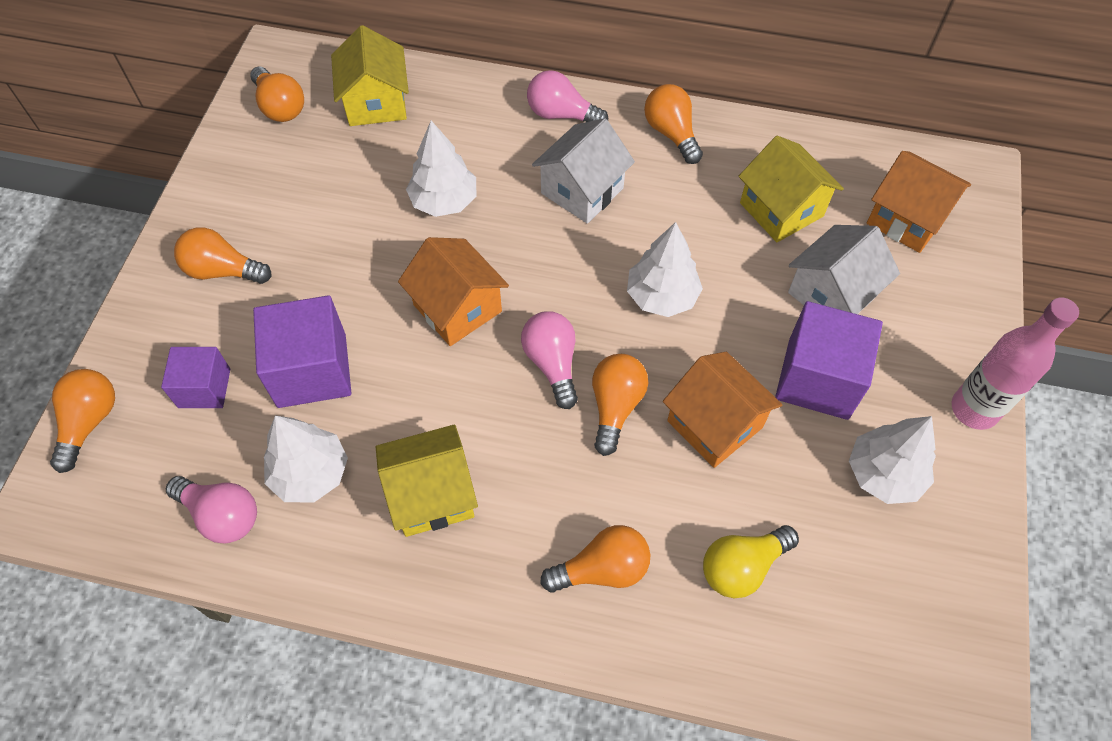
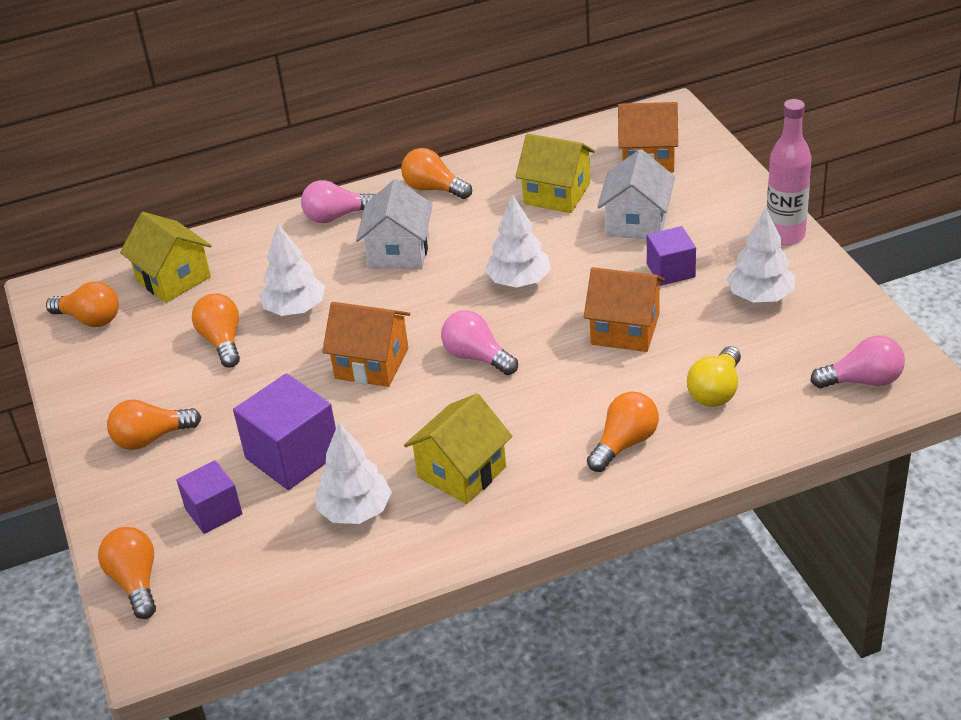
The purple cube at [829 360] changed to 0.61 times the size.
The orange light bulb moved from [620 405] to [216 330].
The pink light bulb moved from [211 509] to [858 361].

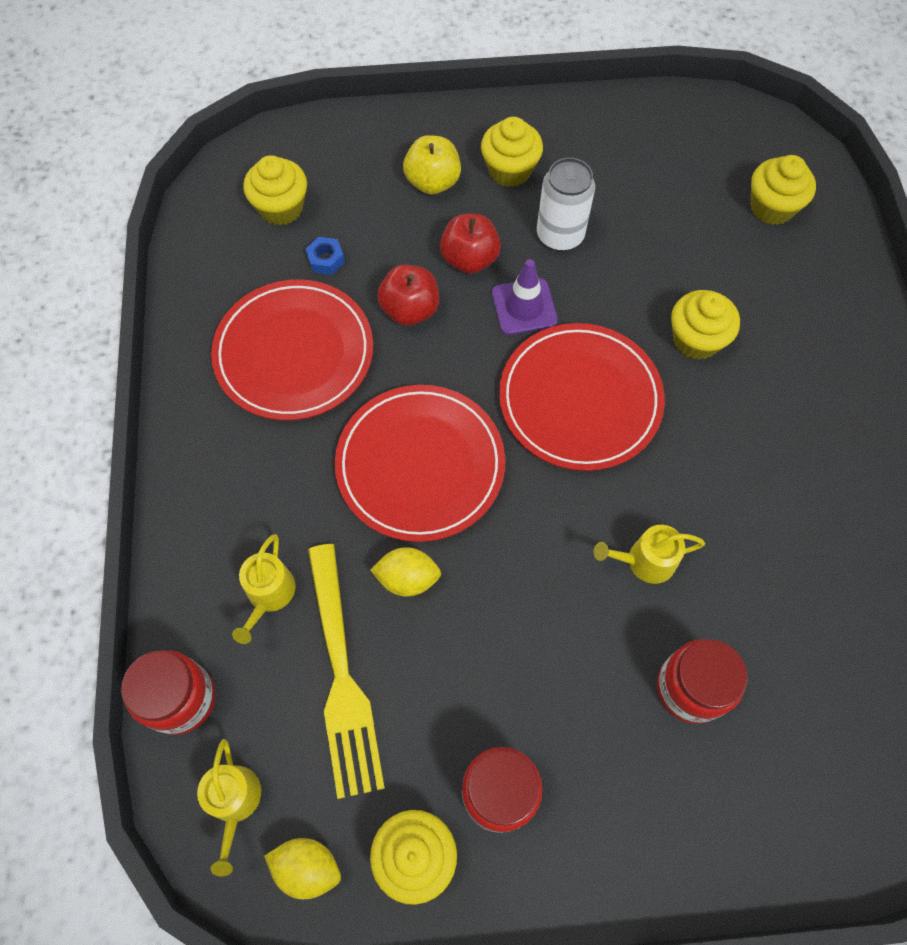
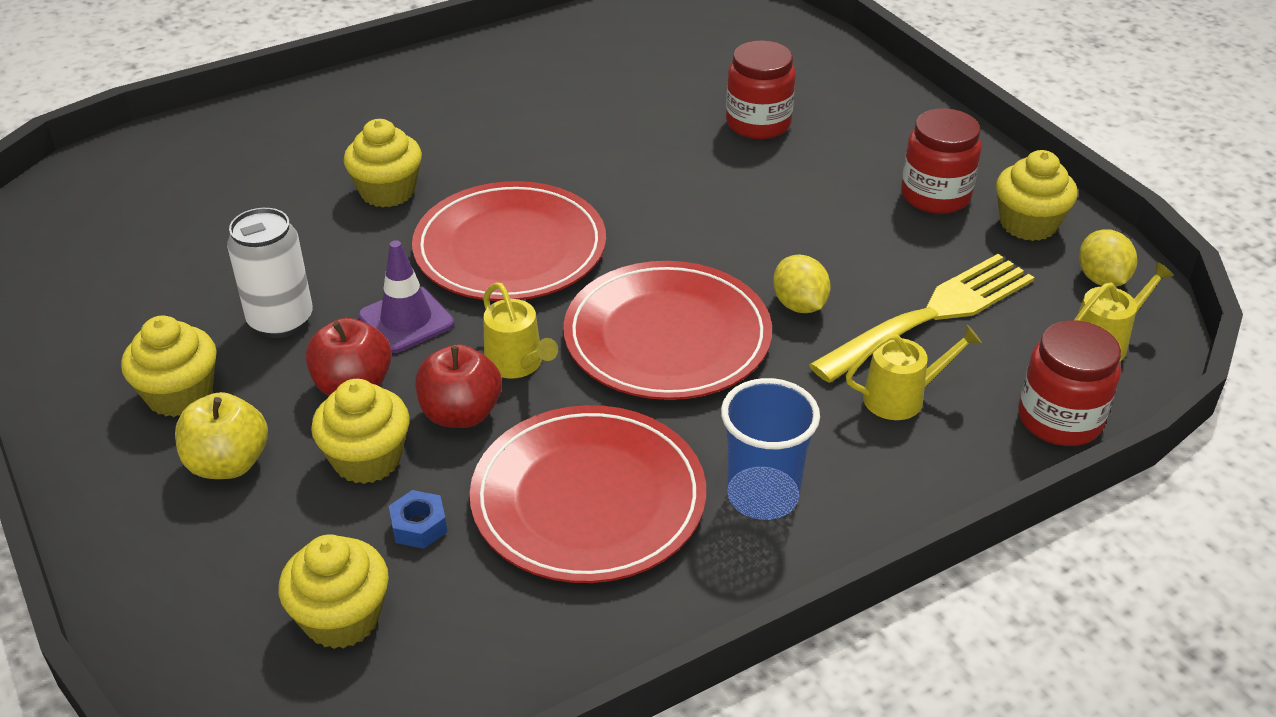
The yellow cupcake moved from [783 190] to [360 431].
The yellow watering can moved from [649 554] to [520 330].
The blue cup at [770 449] appeared.

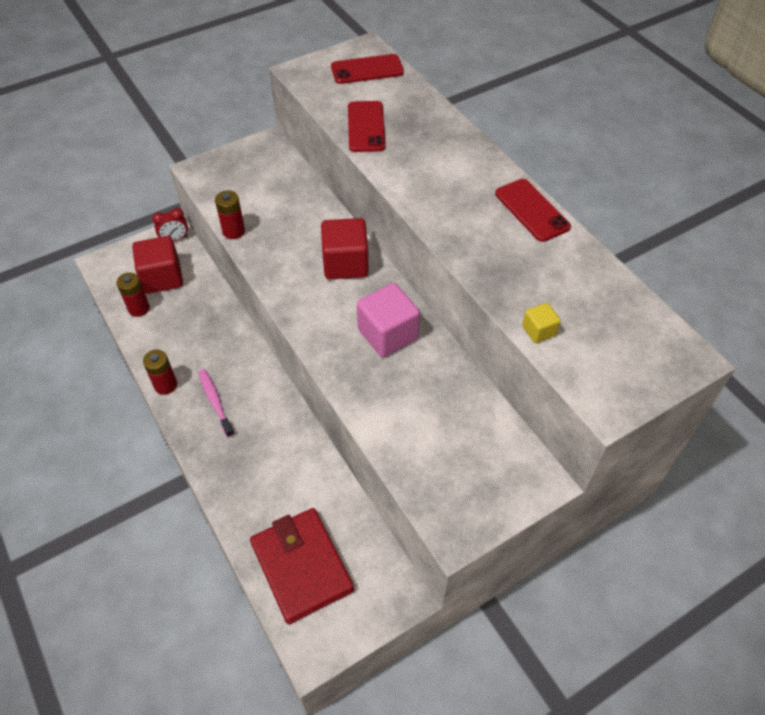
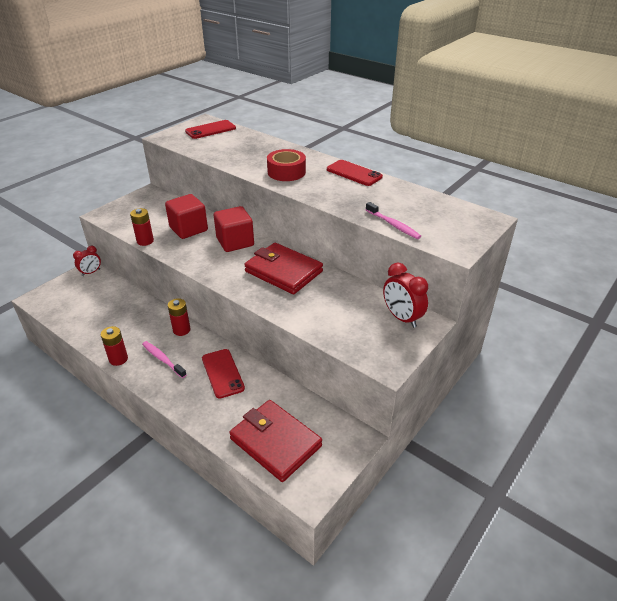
The red phone moved from [367 126] to [223 374].
The red cube moved from [157 265] to [186 216].
The red battery moved from [133 295] to [179 317].
The pink cube at [388 320] was replaced by the red wallet at [283 268].
The yellow cube at [541 323] was replaced by the pink toothbrush at [393 220].
The red tape at [286 165] appeared.
The red clock at [405 295] appeared.

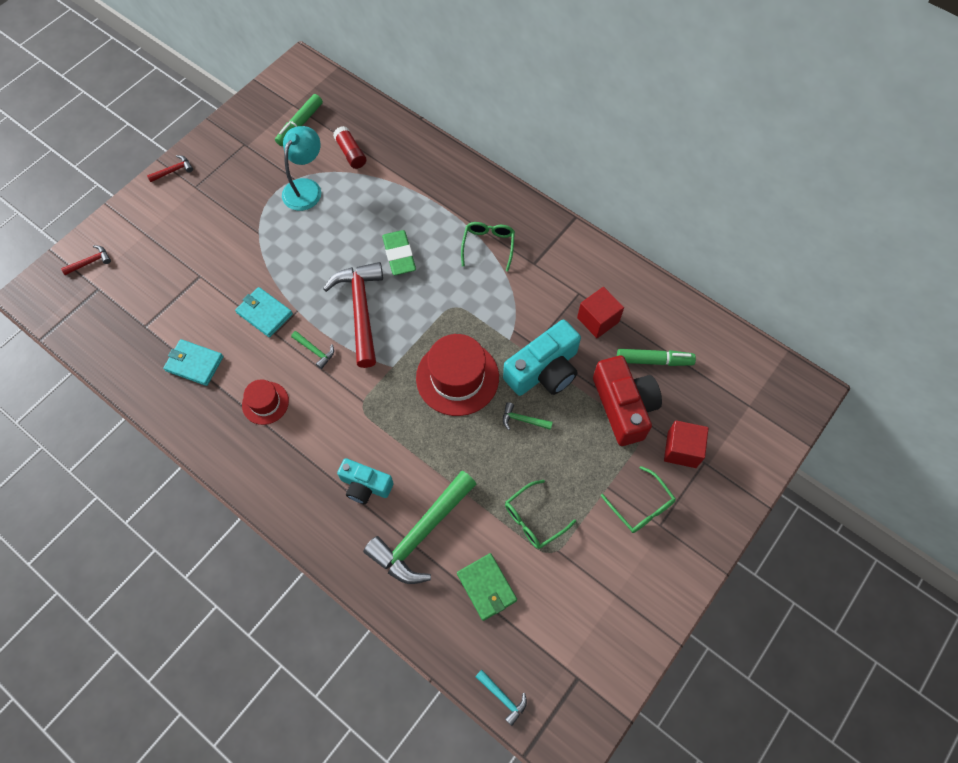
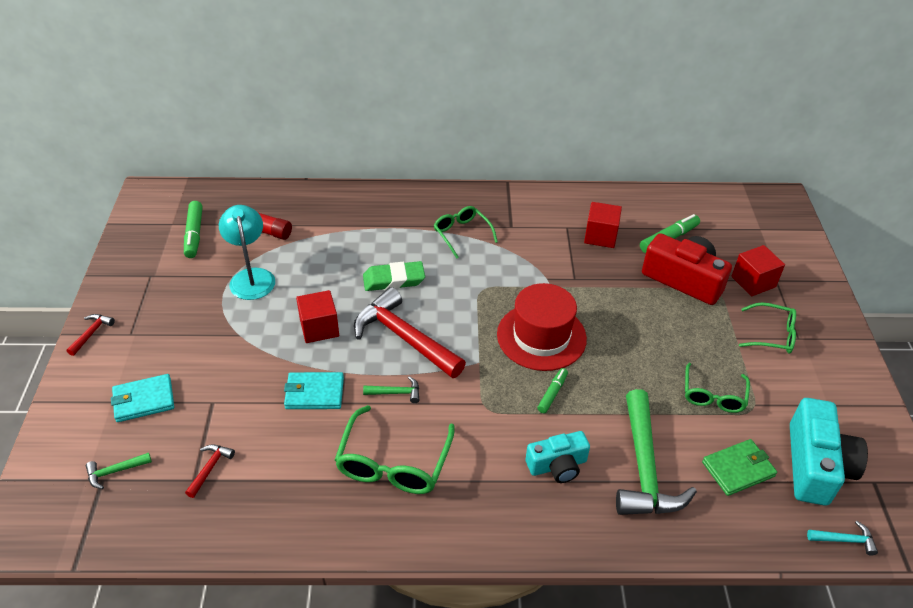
The green eraser at [399 252] turned 45 degrees counterclockwise.
The red hammer moved from [86 260] to [210 471].
The turquoise camera moved from [542 358] to [829 452].
The turquoise wallet moved from [193 362] to [142 398].
The red hat at [265 402] was replaced by the green glasses at [395 449].
The green hammer moved from [528 416] to [119 471].
The green wallet at [487 587] turned 45 degrees counterclockwise.
The red cube at [317 316] appeared.
The green marker at [552 390] appeared.

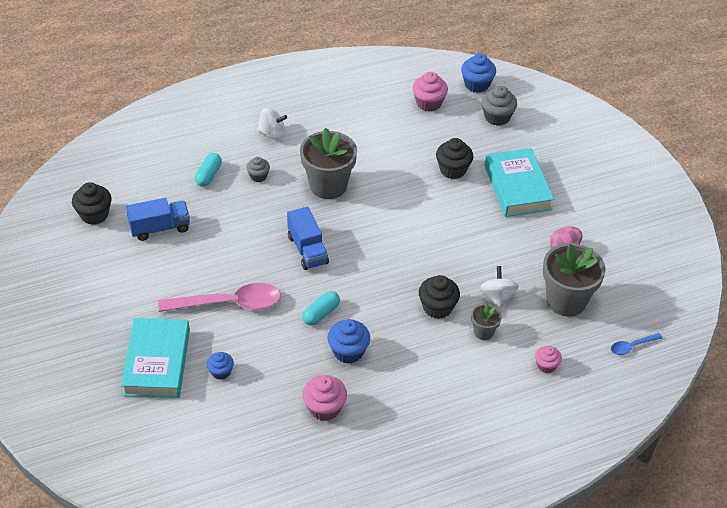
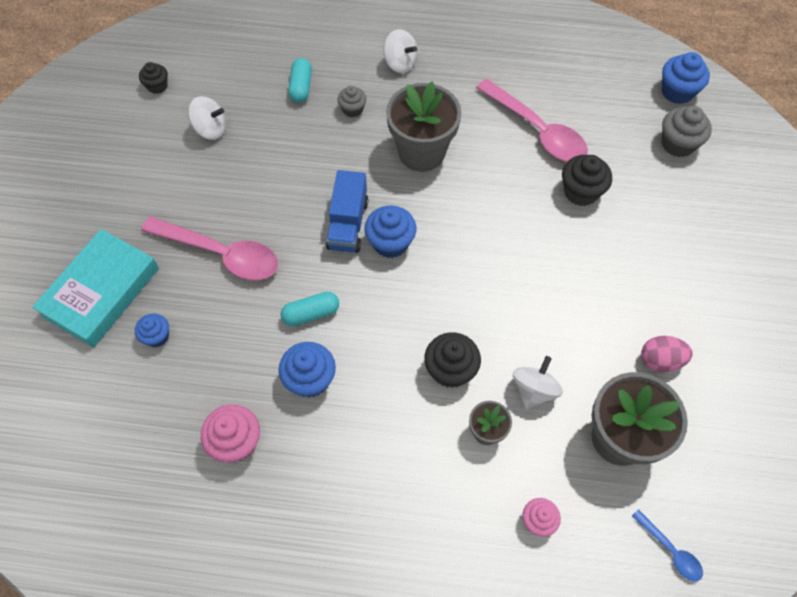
The pink cupcake at [430 92] disappeared.
The turquoise book at [519 182] disappeared.
The turquoise capsule at [208 170] turned 45 degrees counterclockwise.
The black cupcake at [91 203] changed to 0.62 times the size.
The blue truck at [158 219] was replaced by the white spinning top at [207 118].
The blue spoon at [637 344] turned 135 degrees counterclockwise.
The pink spoon at [532 120] appeared.
The blue cupcake at [390 231] appeared.

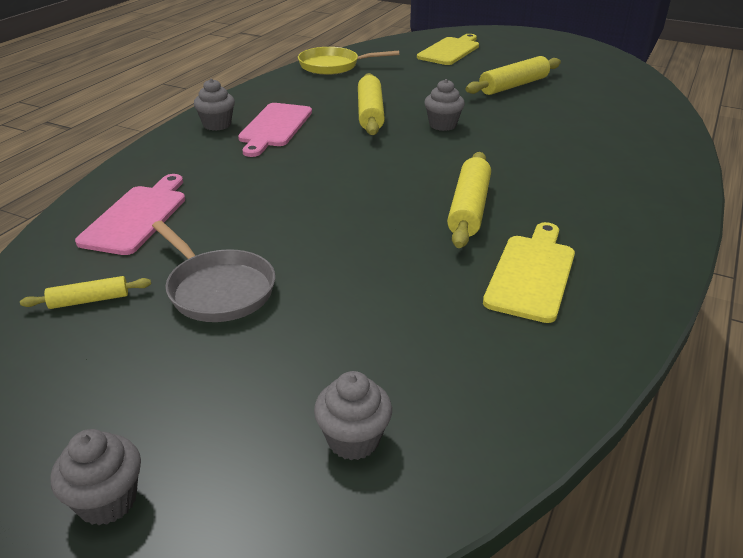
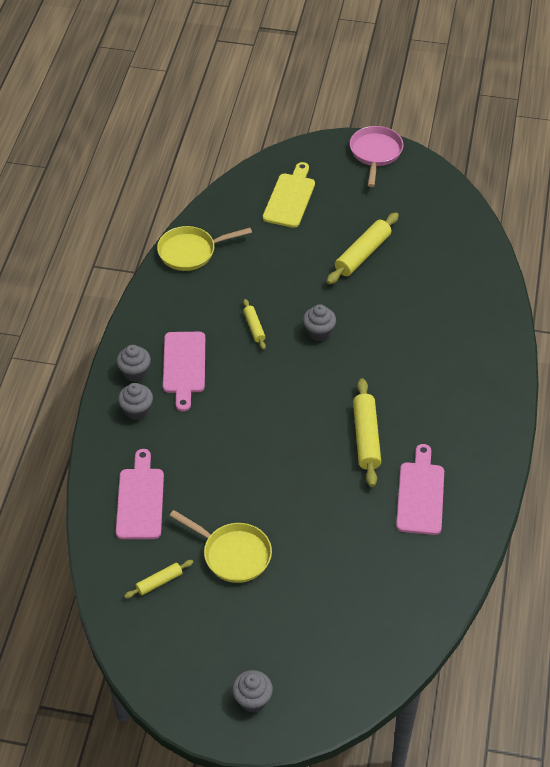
The yellow rolling pin at [371 104] changed to 0.55 times the size.
The grey pan at [213 271] became the yellow pan at [220 546].
The yellow cutting board at [529 272] became the pink cutting board at [420 489].
The grey cupcake moved from [353 415] to [135 401].
The pink pan at [376 156] appeared.

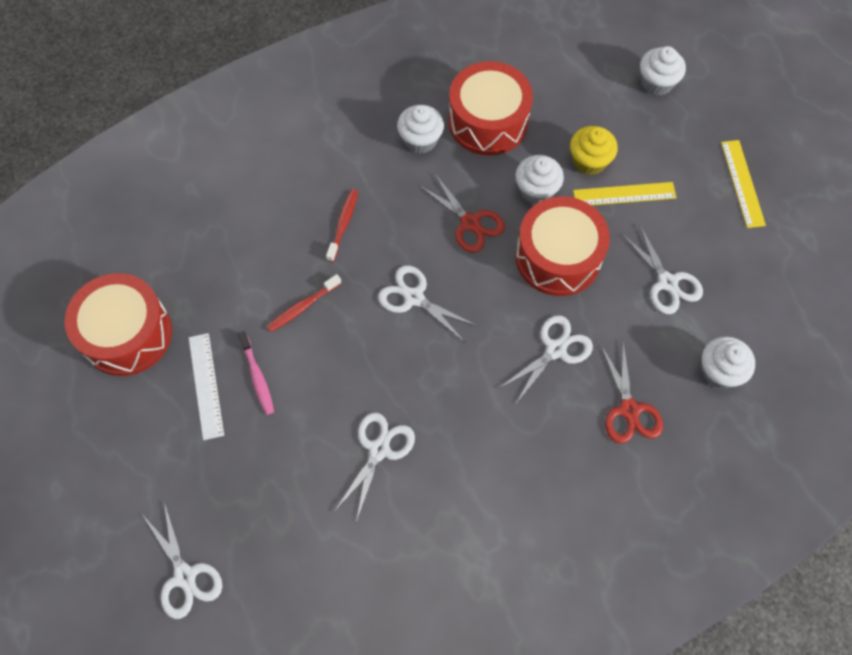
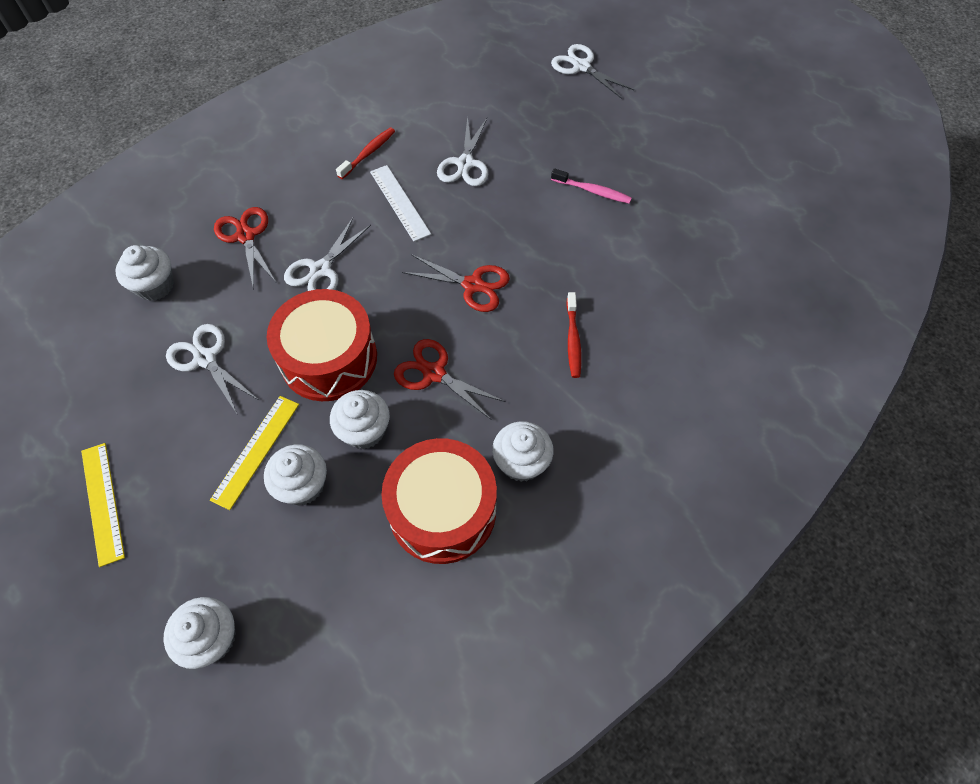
The yellow cupcake at [594 150] became the white cupcake at [295 475].
The yellow ruler at [625 193] turned 45 degrees counterclockwise.
The white scissors at [427 303] became the red scissors at [456 283].
The red drum at [118 324] disappeared.
The red toothbrush moved from [304 303] to [365 153].
The pink toothbrush at [256 373] turned 150 degrees clockwise.
The white ruler moved from [206 386] to [400 203].

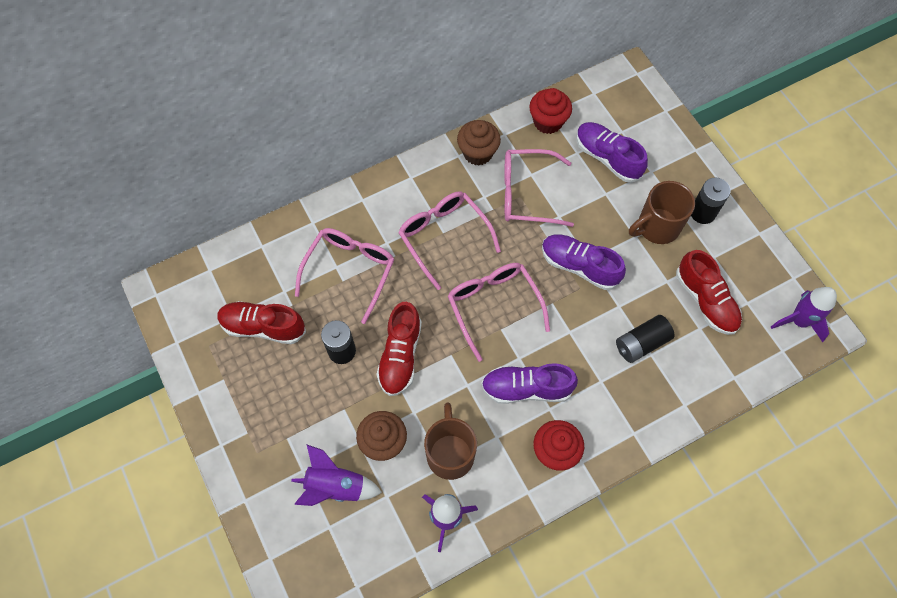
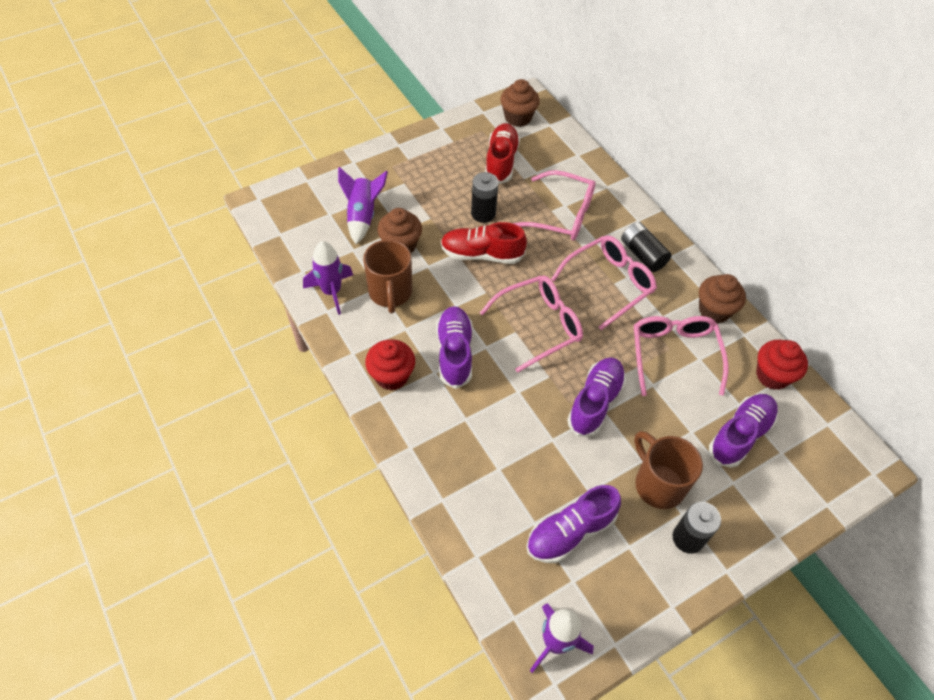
The red shoe at [709 292] became the purple shoe at [574 524].
The black battery moved from [645 339] to [646 247].
The brown mug at [450 441] turned 90 degrees clockwise.
The brown cupcake at [520 103] appeared.

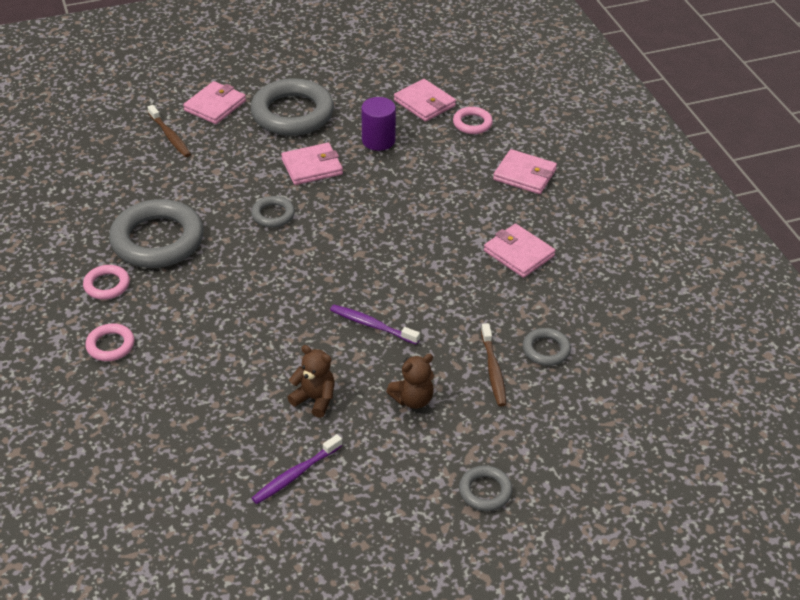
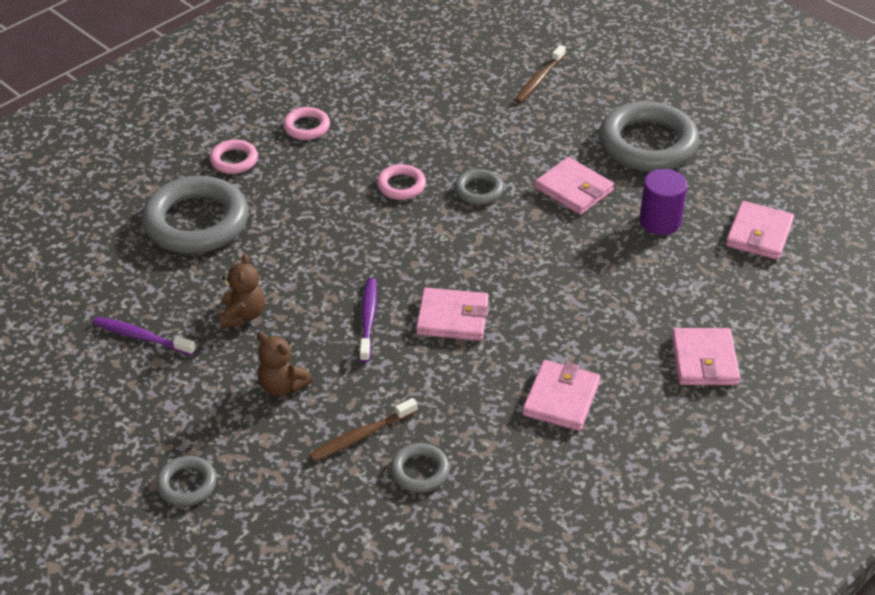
The pink wallet moved from [214 102] to [452 314].
The pink ring moved from [473 120] to [401 182].
The grey ring moved from [156 233] to [195 215].

